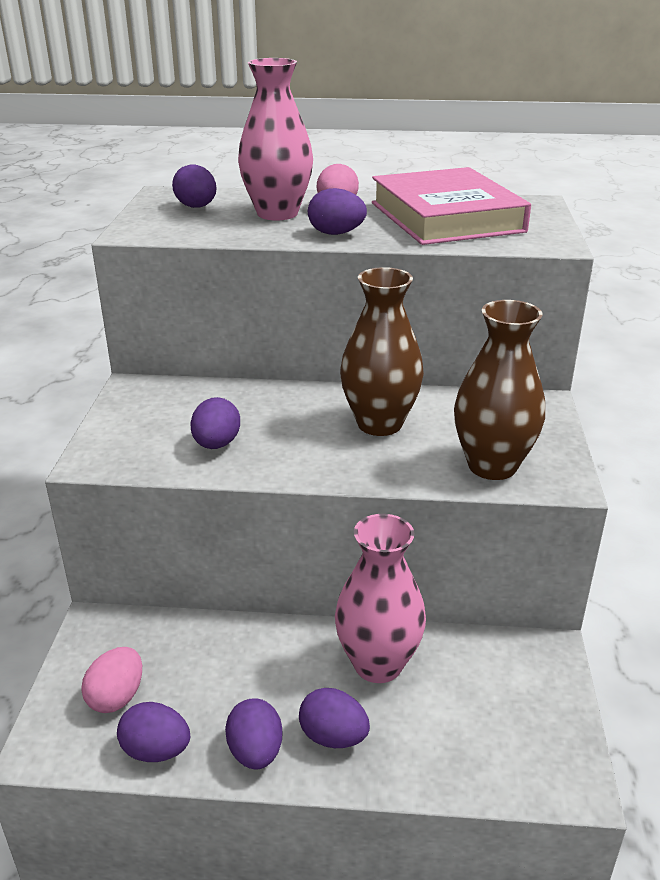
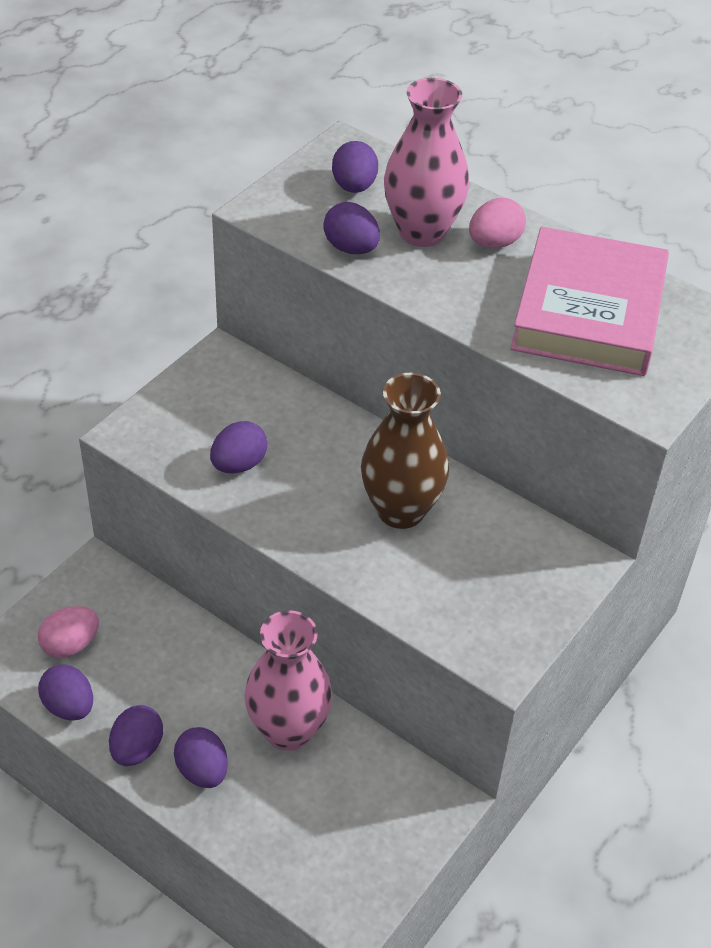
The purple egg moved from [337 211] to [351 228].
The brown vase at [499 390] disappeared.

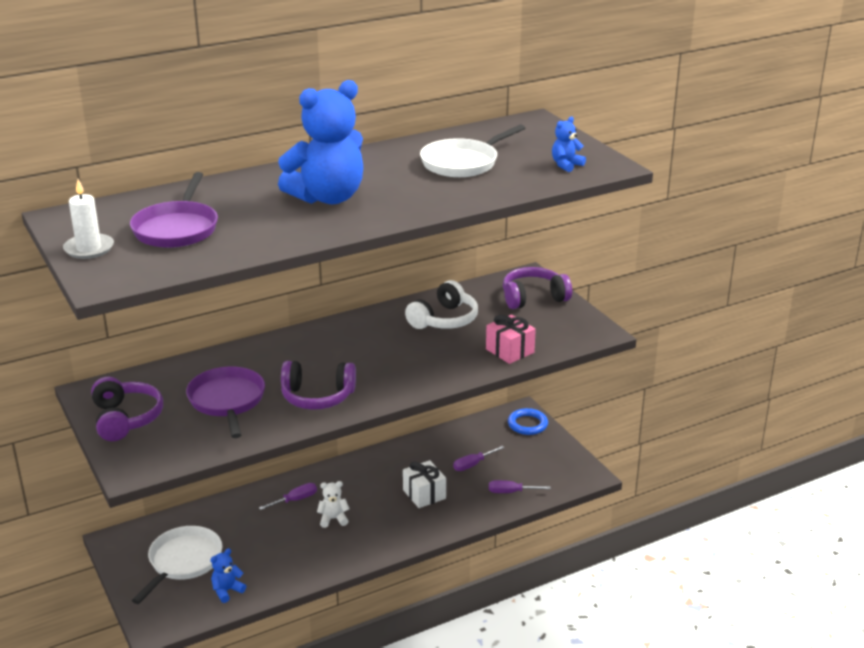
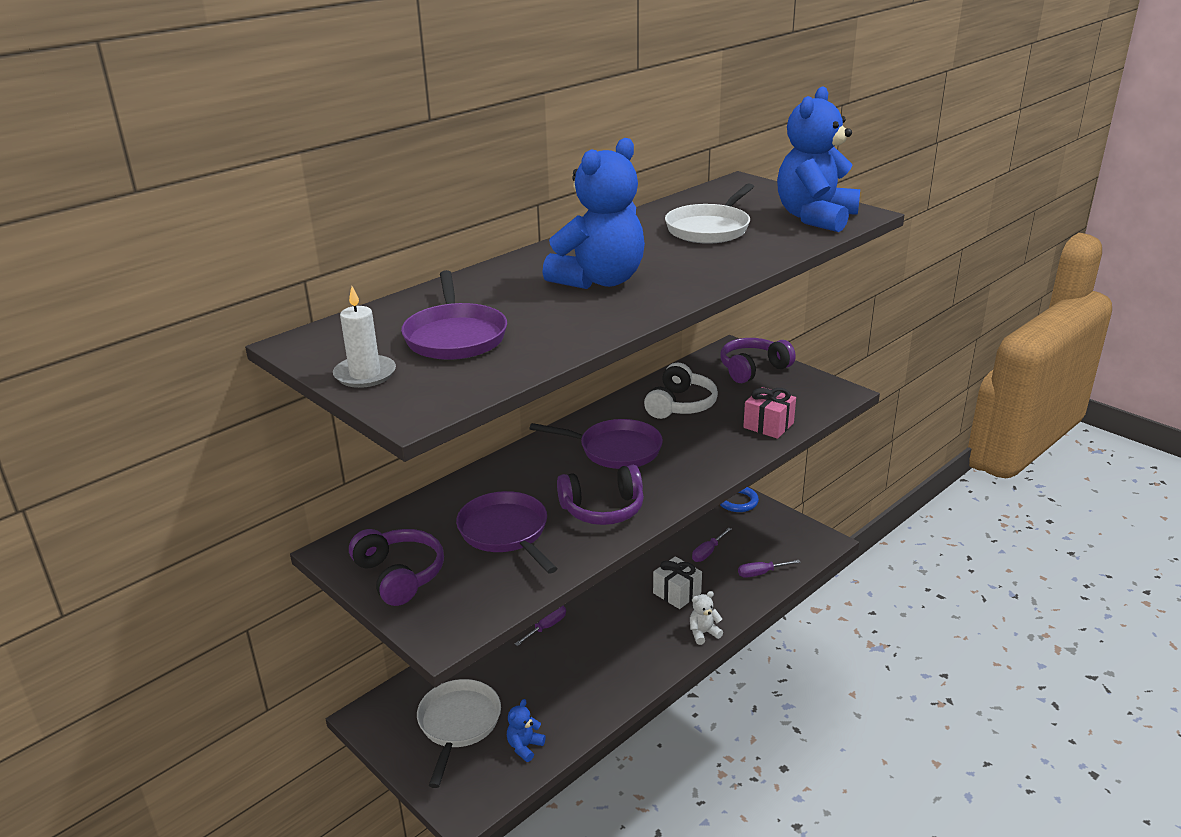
The blue teddy bear at [569 144] changed to 2.39 times the size.
The white teddy bear moved from [333 504] to [706 618].
The purple pan at [596 444] appeared.

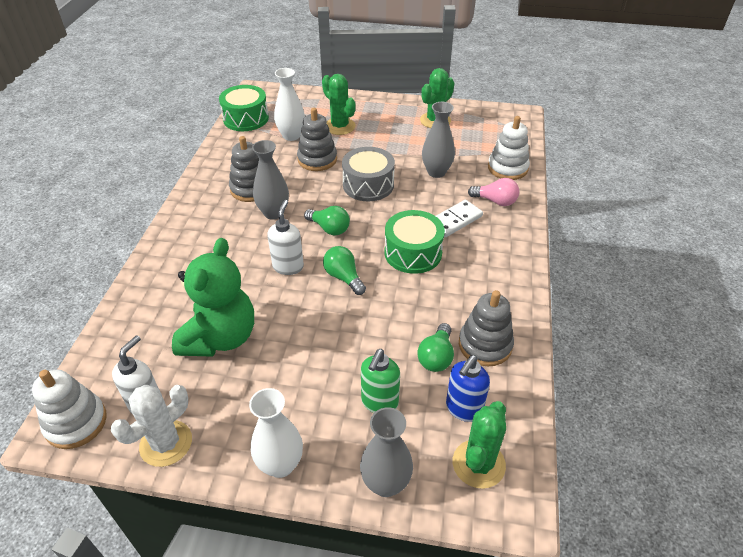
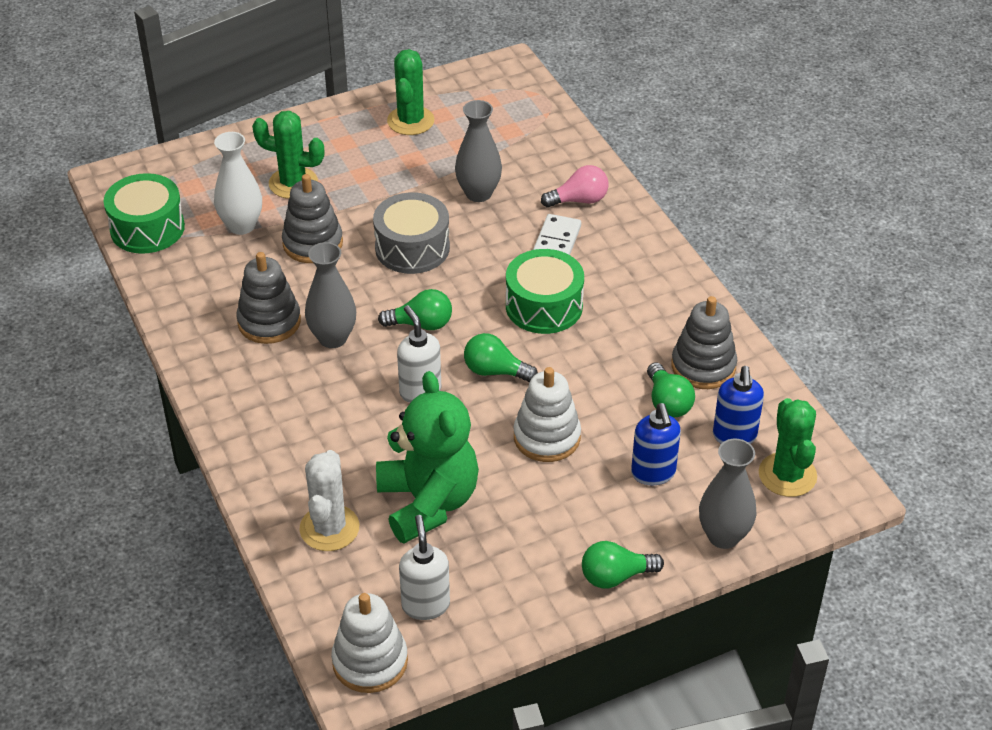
The white stacking toy moved from [509 148] to [547 414].
The green soap dispenser at [380 381] became the blue soap dispenser at [656 444].
The white cactus moved from [151 426] to [329 500].
The white vase at [276 433] was replaced by the green light bulb at [623 565].

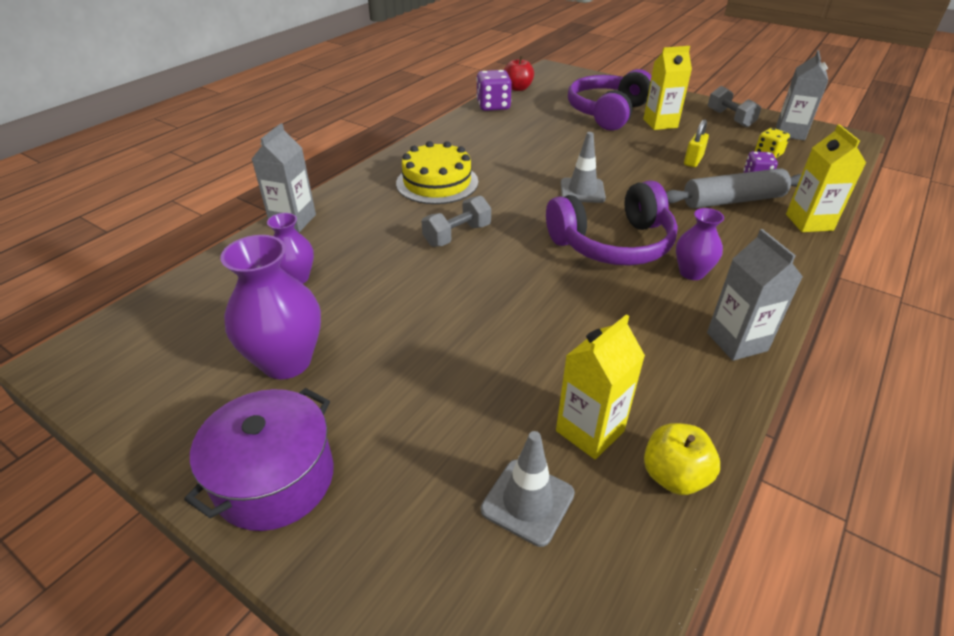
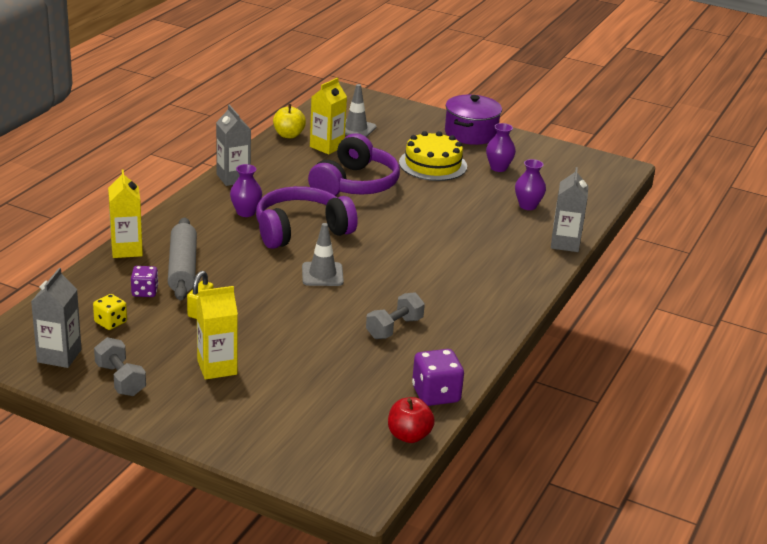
The purple headphones moved from [610 100] to [354 164].
The yellow cake moved from [437 172] to [433 156].
The grey rolling pin at [734 188] turned 75 degrees counterclockwise.
The grey dumbbell moved from [456 221] to [395 315].
The purple vase at [270 307] changed to 0.59 times the size.

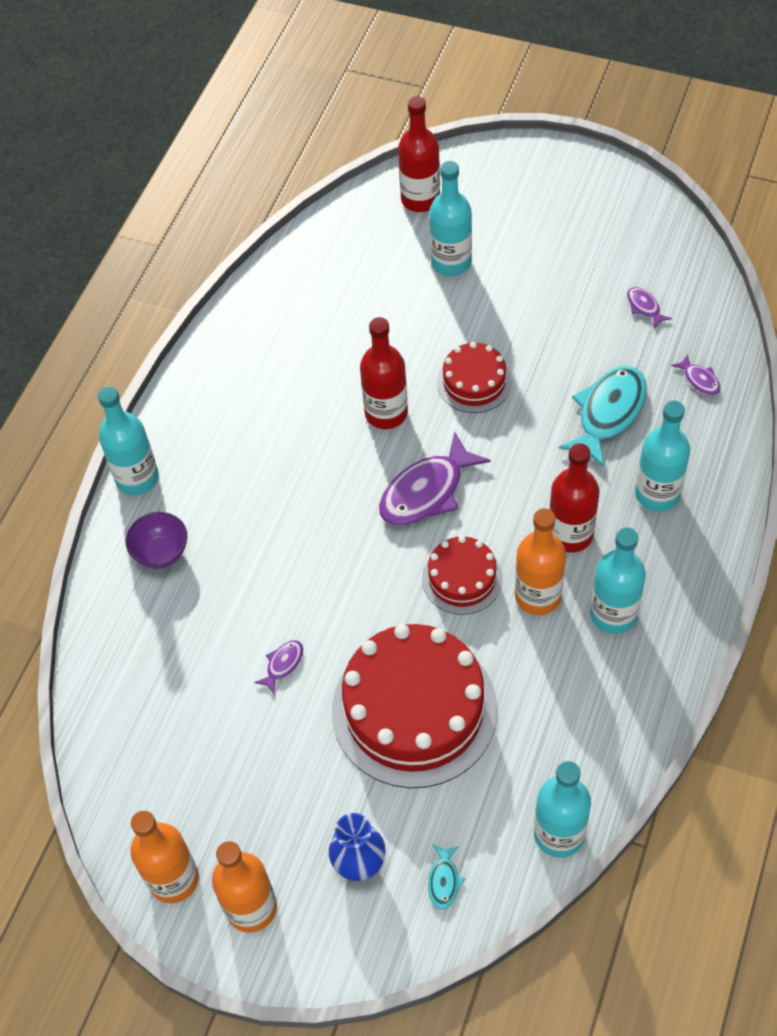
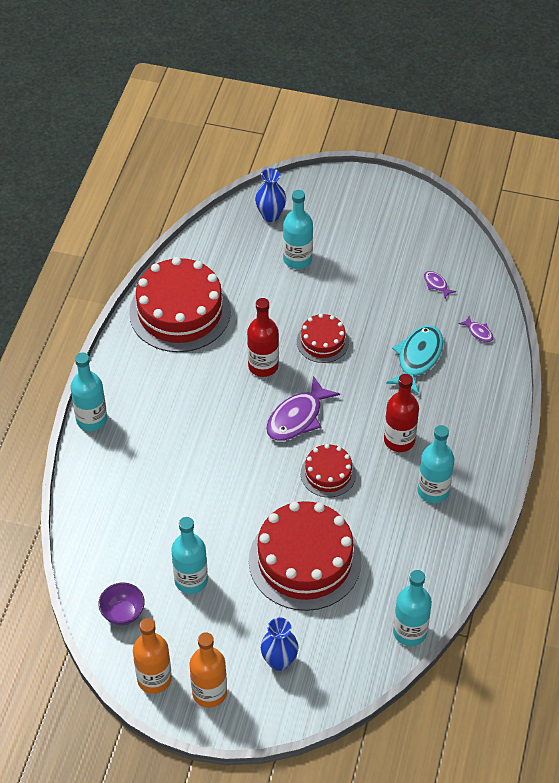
The red bottle at [419 154] was replaced by the blue vase at [270 195].
The turquoise bottle moved from [662 456] to [189 555].
The orange bottle at [540 561] disappeared.
The purple bowl moved from [156 540] to [121 604].
The purple fish at [278 667] disappeared.
The turquoise fish at [447 877] disappeared.
The red cake at [180 304] appeared.

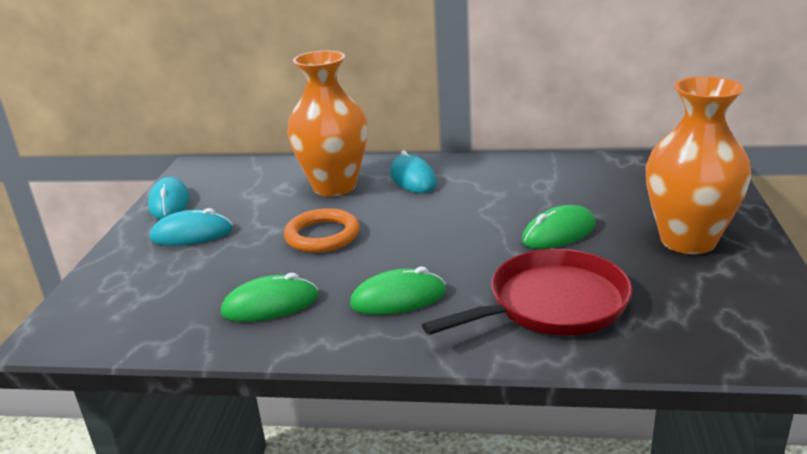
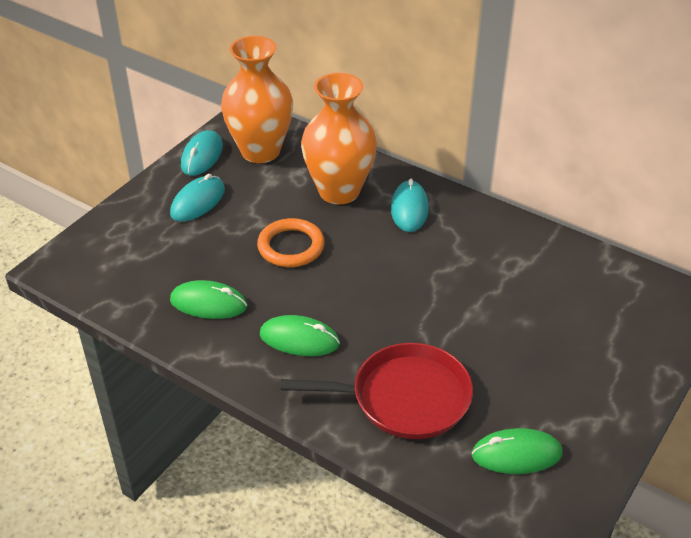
The orange vase moved from [698 165] to [257 99].
The green mouse moved from [559 227] to [517 451].
The turquoise mouse at [191 227] turned 75 degrees counterclockwise.

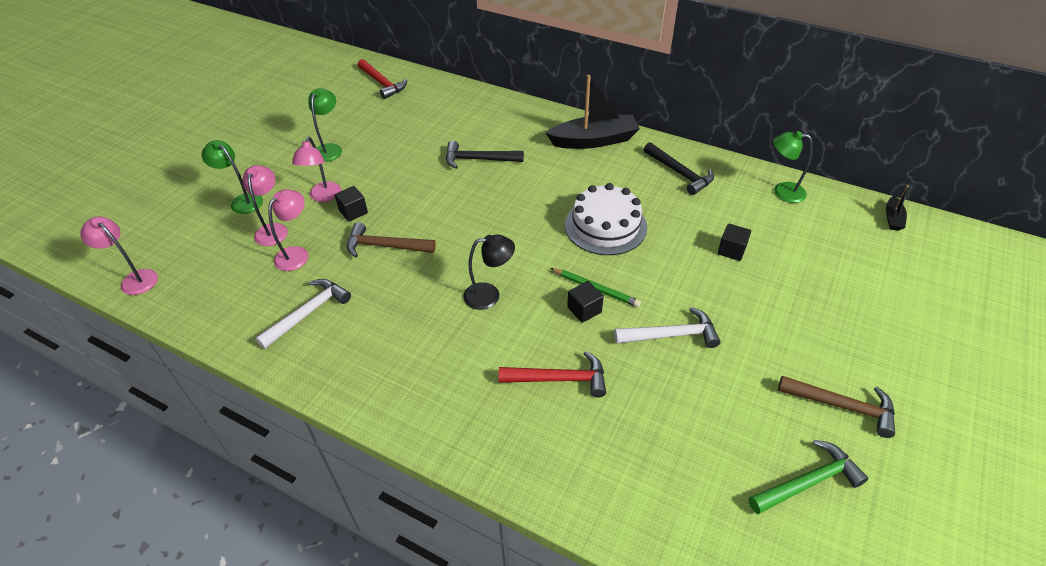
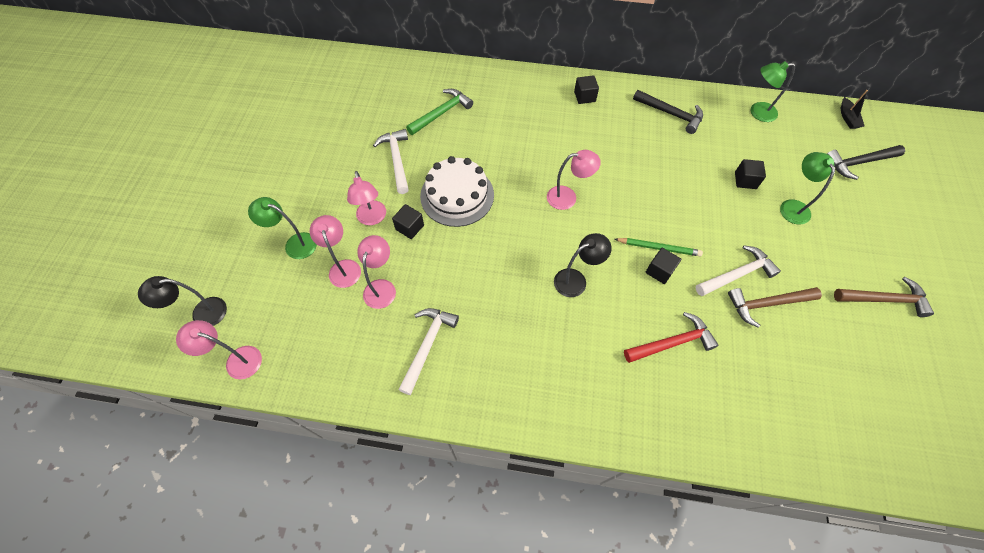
The red hammer at [382 79] disappeared.
The black boat at [593 112] was replaced by the black cube at [586 89].
The green lamp moved from [325 125] to [807 188].
The black hammer moved from [485 155] to [866 162].
The white cake moved from [606 219] to [457 191].
The brown hammer moved from [391 240] to [775 307].
The green hammer moved from [809 477] to [439 112].
The white hammer at [391 161] appeared.
The pink lamp at [574 180] appeared.
The black lamp at [182 301] appeared.

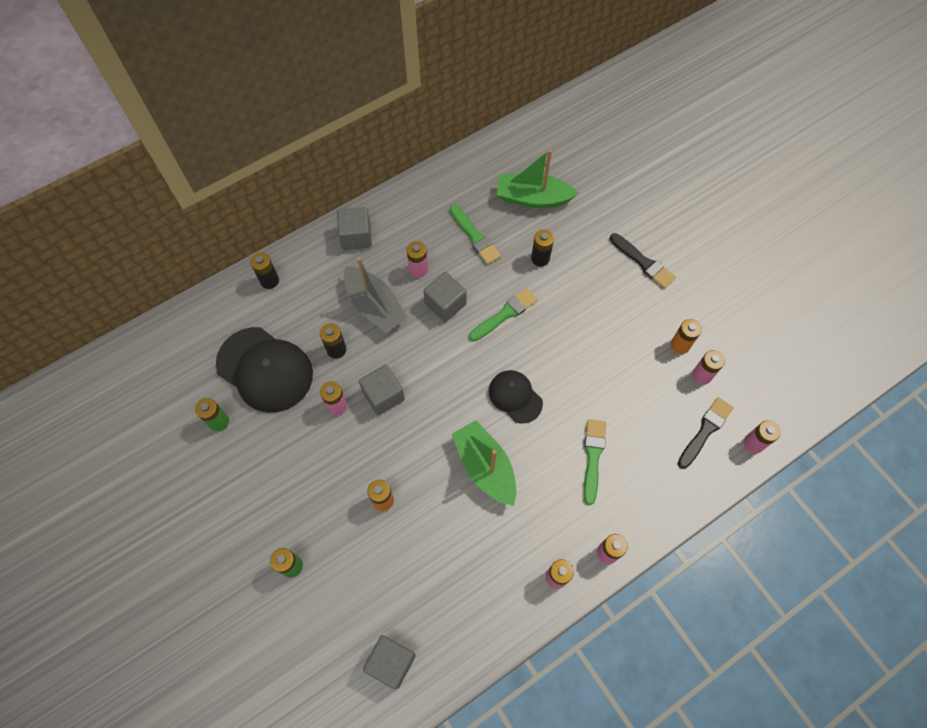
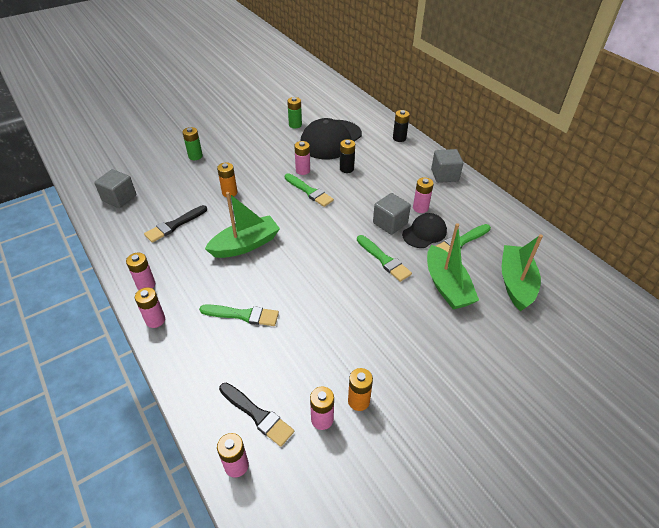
The black battery at [542 248] was replaced by the green boat at [453 266].
The black brush moved from [643 260] to [175 224].
The grey boat at [375 295] disappeared.
The grey cube at [382 390] was replaced by the green brush at [309 190].
The black cap moved from [516 396] to [424 230].

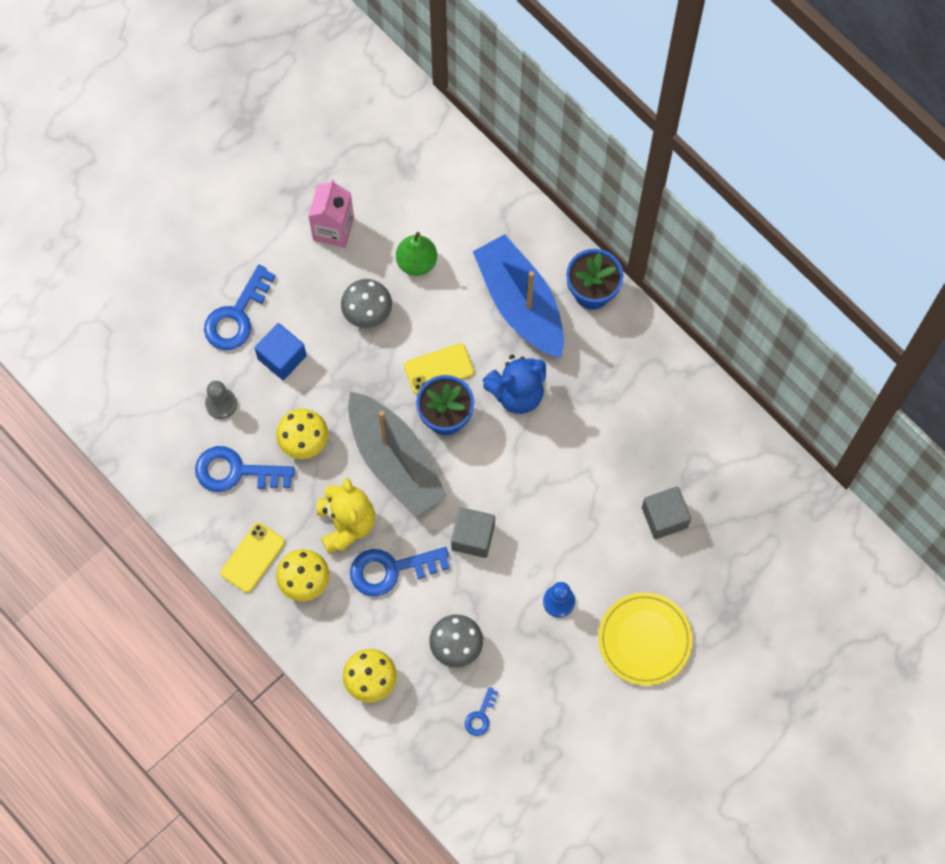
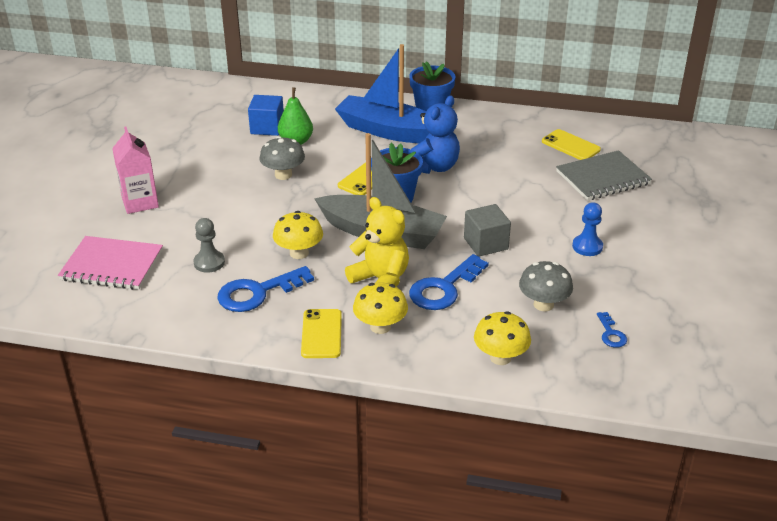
The pink carton moved from [331 213] to [135 170].
The blue key at [240 307] disappeared.
The blue cube moved from [280 351] to [266 115].
The grey cube at [666 512] was replaced by the grey notebook at [604 175].
The yellow plate at [645 638] disappeared.
The yellow phone at [571 144] appeared.
The pink notebook at [110 263] appeared.

